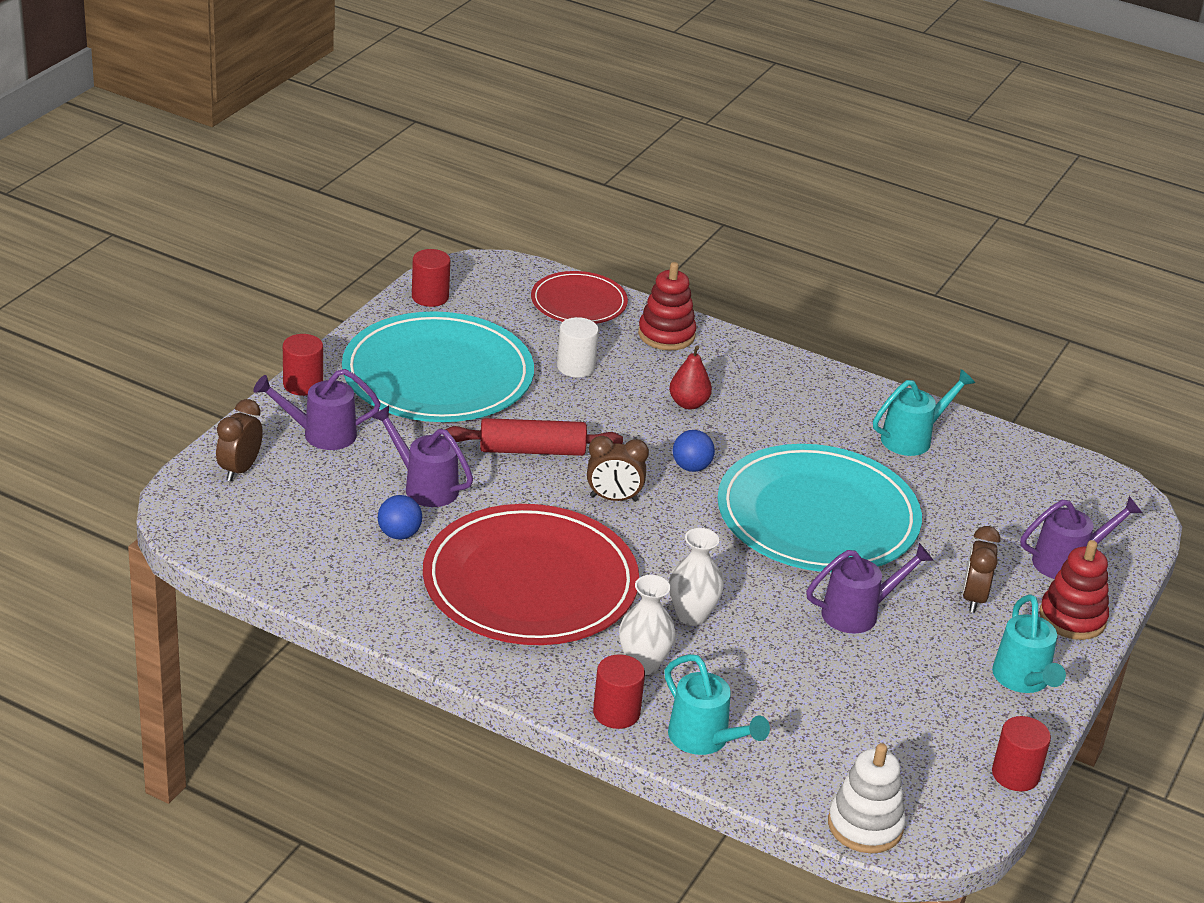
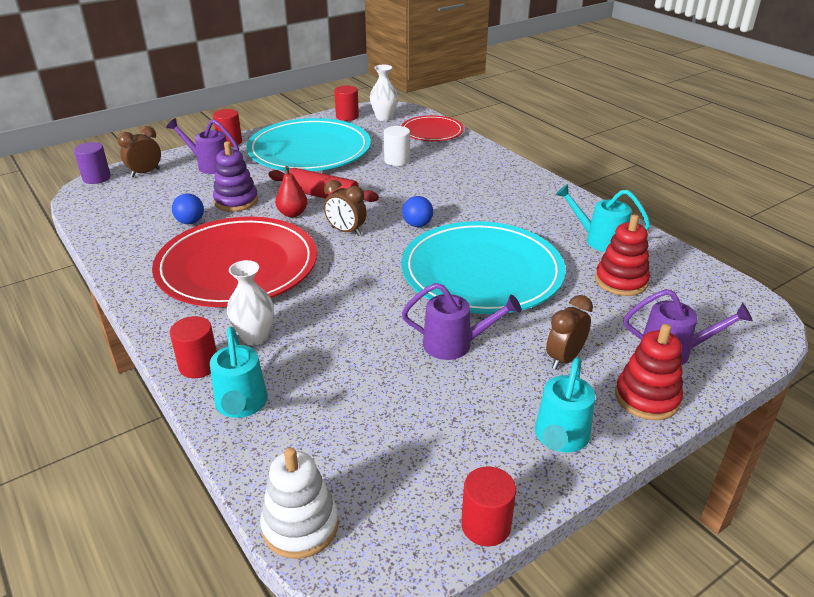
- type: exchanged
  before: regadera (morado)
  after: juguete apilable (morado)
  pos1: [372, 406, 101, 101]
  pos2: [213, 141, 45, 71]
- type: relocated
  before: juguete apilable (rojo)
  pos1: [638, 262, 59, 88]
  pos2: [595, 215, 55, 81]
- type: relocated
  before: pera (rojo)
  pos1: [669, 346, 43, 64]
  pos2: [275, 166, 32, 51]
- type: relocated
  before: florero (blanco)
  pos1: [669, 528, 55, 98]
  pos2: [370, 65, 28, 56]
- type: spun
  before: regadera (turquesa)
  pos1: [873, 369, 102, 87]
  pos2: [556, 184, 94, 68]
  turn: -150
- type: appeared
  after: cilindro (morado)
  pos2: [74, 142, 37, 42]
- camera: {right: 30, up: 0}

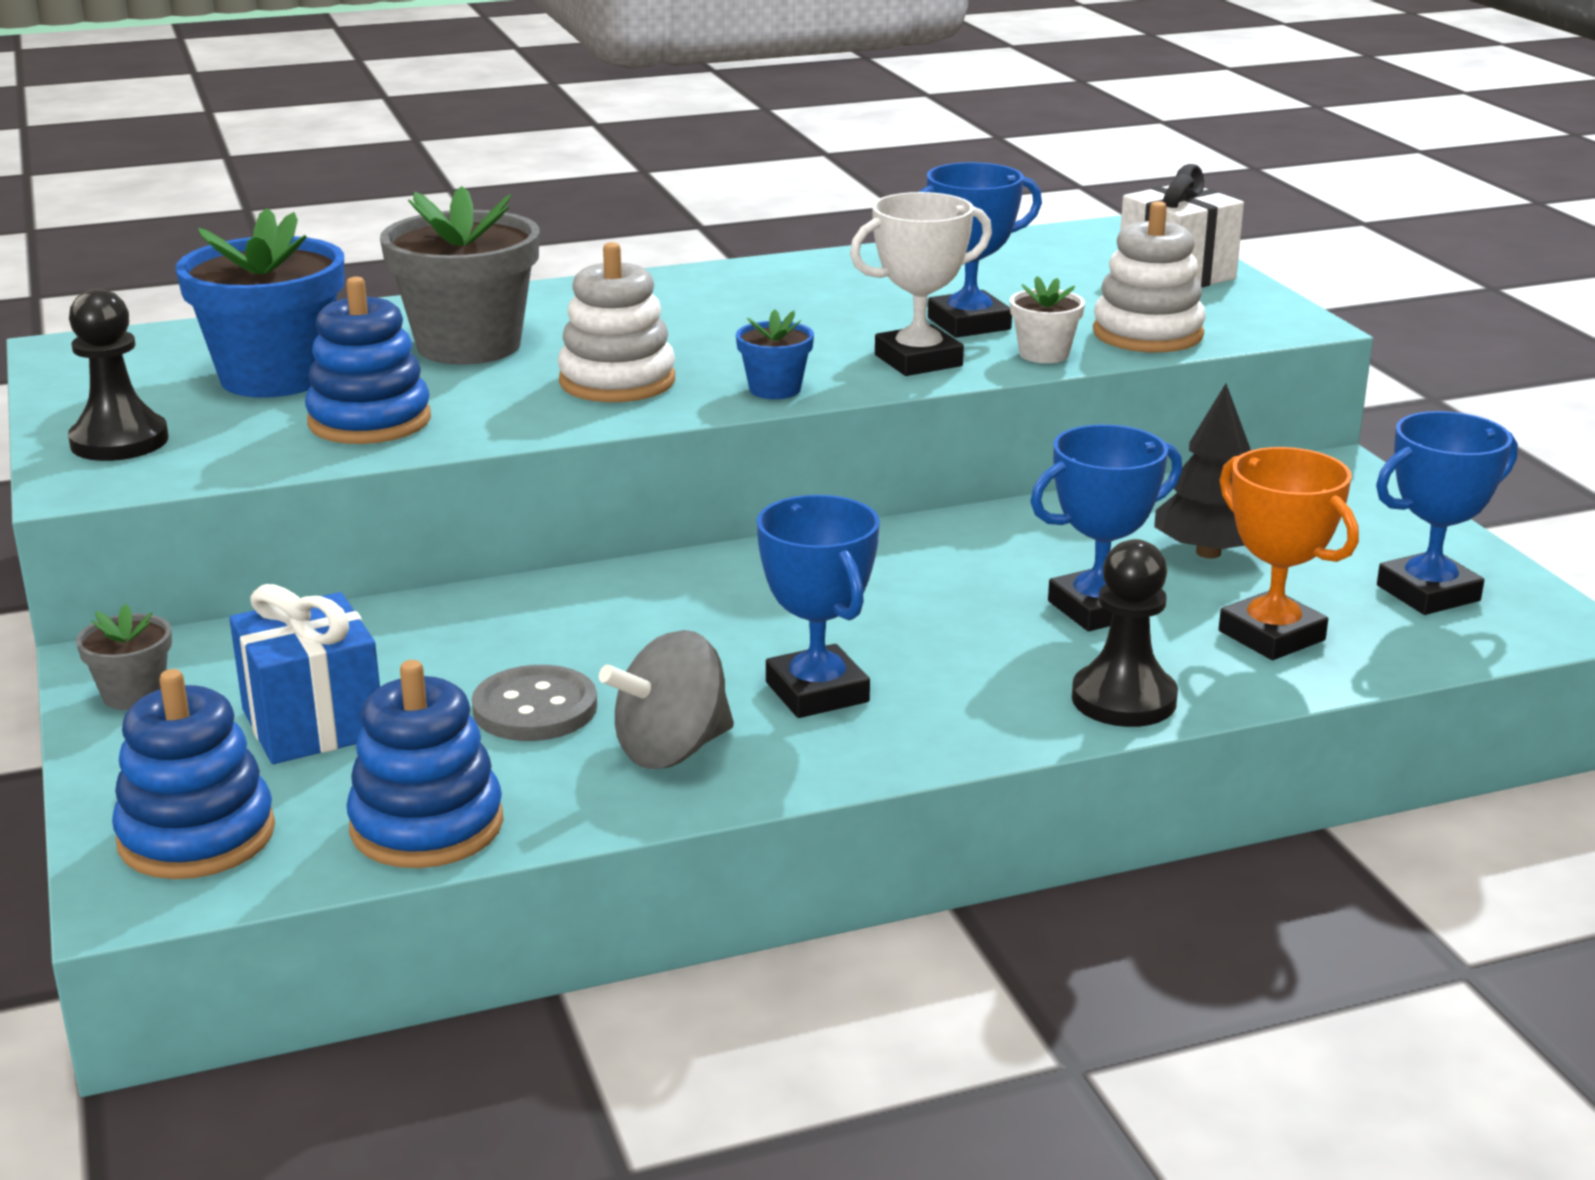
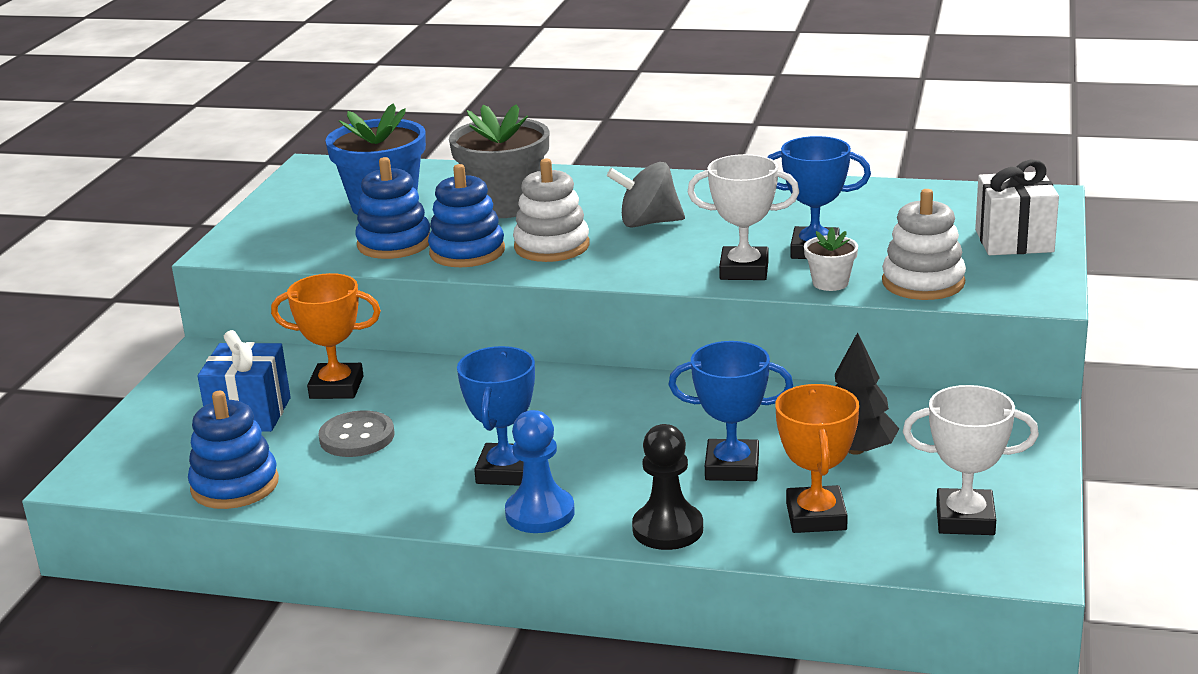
- type: missing
  before: peón (negro)
  pos1: [68, 288, 100, 173]
- type: missing
  before: maceta (gris)
  pos1: [76, 604, 96, 106]
- type: relocated
  before: juguete apilable (azul)
  pos1: [112, 669, 163, 210]
  pos2: [428, 164, 77, 103]
- type: relocated
  before: peonza (gris)
  pos1: [599, 630, 135, 139]
  pos2: [607, 162, 78, 66]
- type: missing
  before: maceta (azul)
  pos1: [736, 310, 78, 89]
- type: colour
  before: trofeo (azul)
  after: trofeo (blanco)
  pos1: [1376, 411, 142, 204]
  pos2: [903, 385, 136, 150]
- type: appeared
  after: trofeo (naranja)
  pos2: [271, 273, 110, 126]
- type: appeared
  after: peón (azul)
  pos2: [505, 410, 70, 123]
- camera: {right: 35, up: 0}

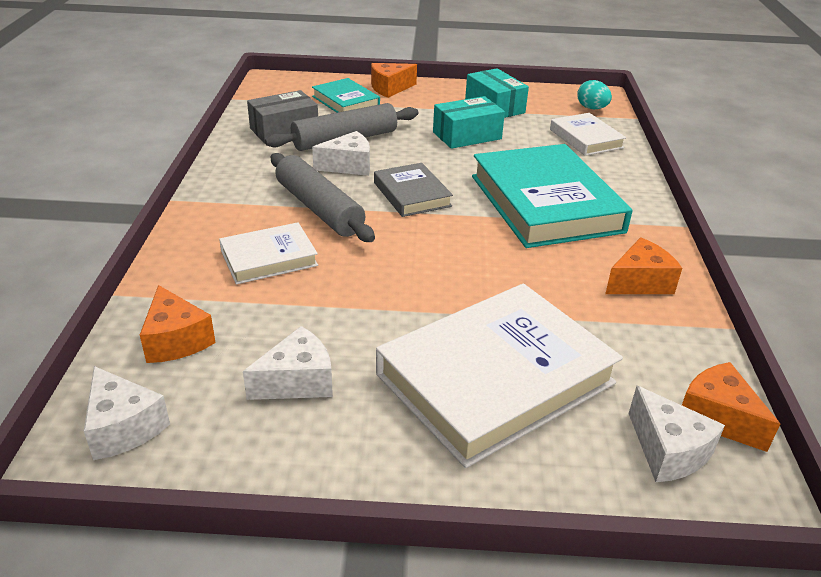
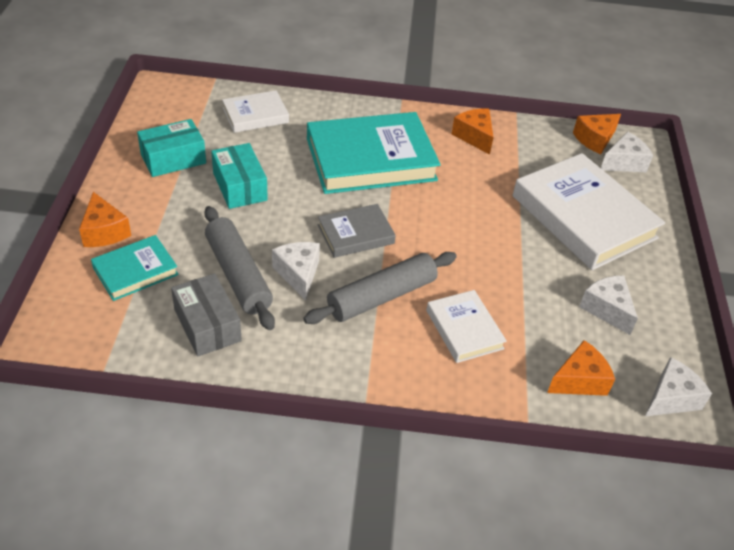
- type: missing
  before: huevo (turquesa)
  pos1: [577, 80, 35, 29]
- camera: {right: -90, up: 10}

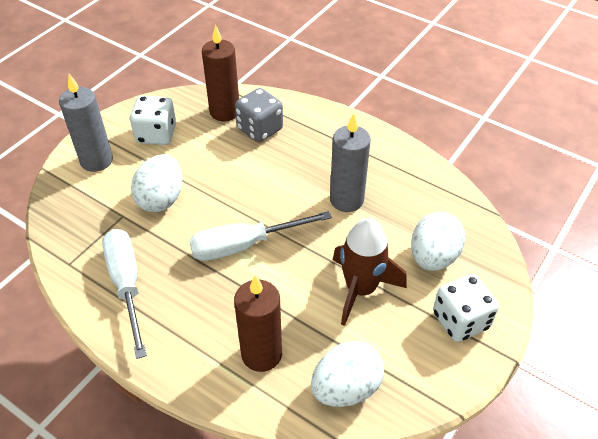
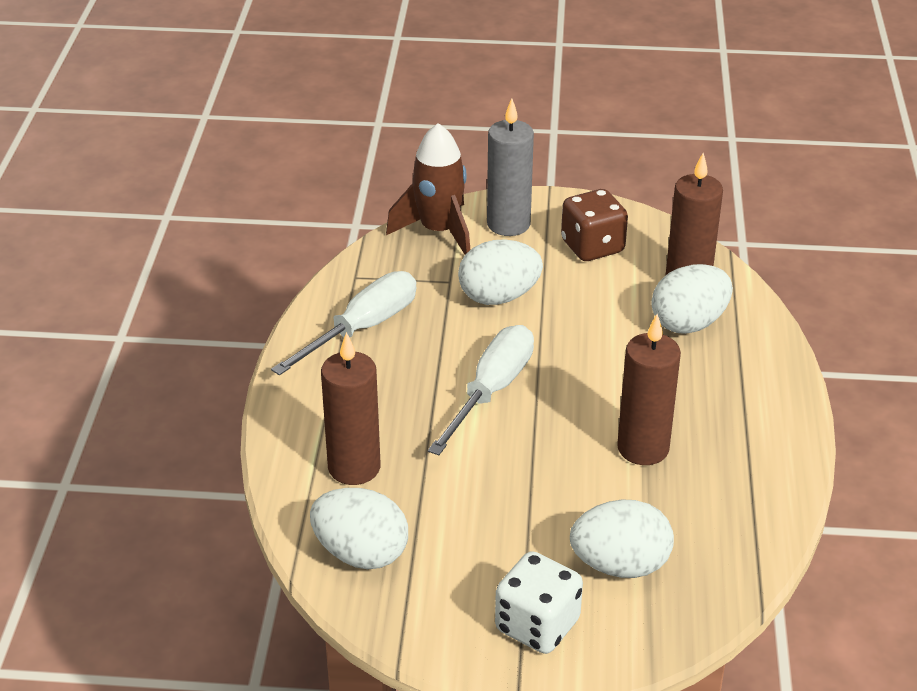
- type: colour
  before: dado (blanco)
  after: dado (marrón)
  pos1: [130, 96, 46, 49]
  pos2: [561, 189, 67, 72]
- type: spun
  before: destornillador (blanco)
  pos1: [189, 211, 143, 50]
  pos2: [428, 325, 106, 130]
  turn: 75
- type: exchanged
  before: dado (gris)
  after: huevo (blanco)
  pos1: [235, 88, 48, 54]
  pos2: [651, 264, 82, 70]
- type: colour
  before: vela (gris)
  after: vela (marrón)
  pos1: [330, 113, 41, 99]
  pos2: [617, 314, 64, 151]
- type: relocated
  before: cohete (marrón)
  pos1: [333, 218, 74, 108]
  pos2: [386, 123, 84, 132]
- camera: {right: 60, up: -10}

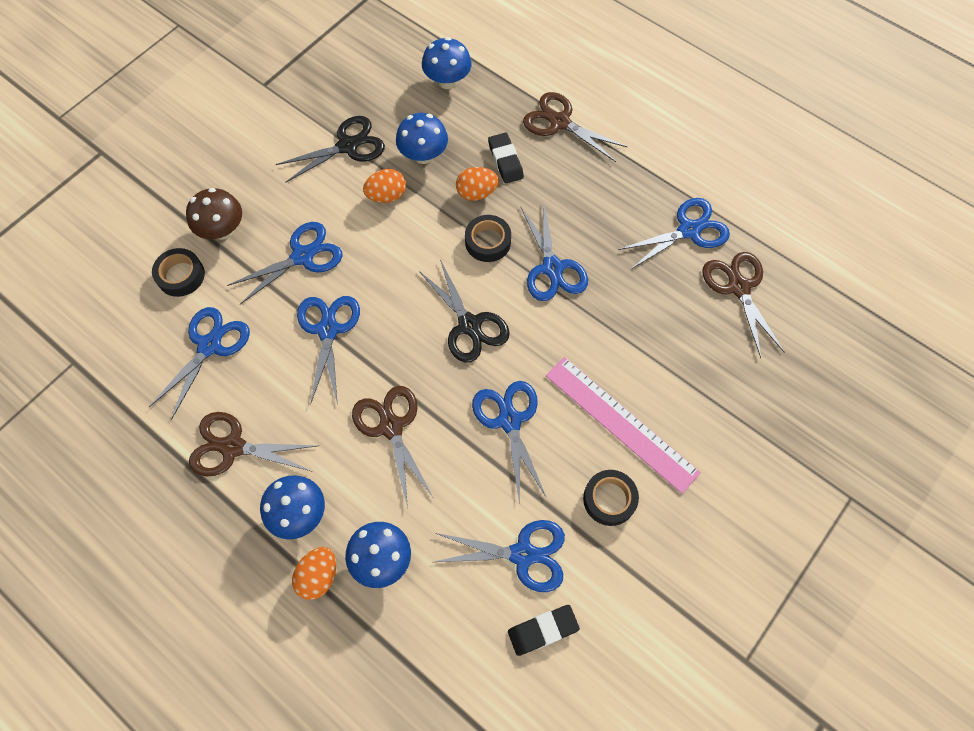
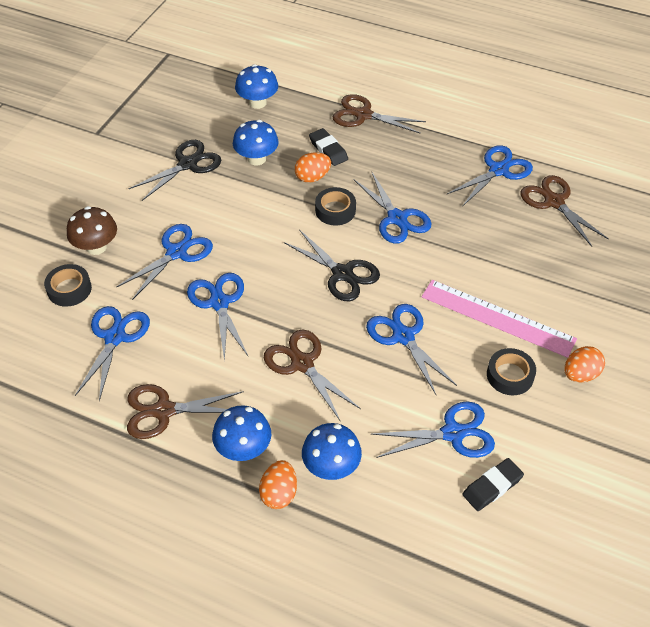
- type: relocated
  before: huevo (naranja)
  pos1: [363, 169, 43, 34]
  pos2: [564, 346, 41, 37]
- camera: {right: -15, up: -15}

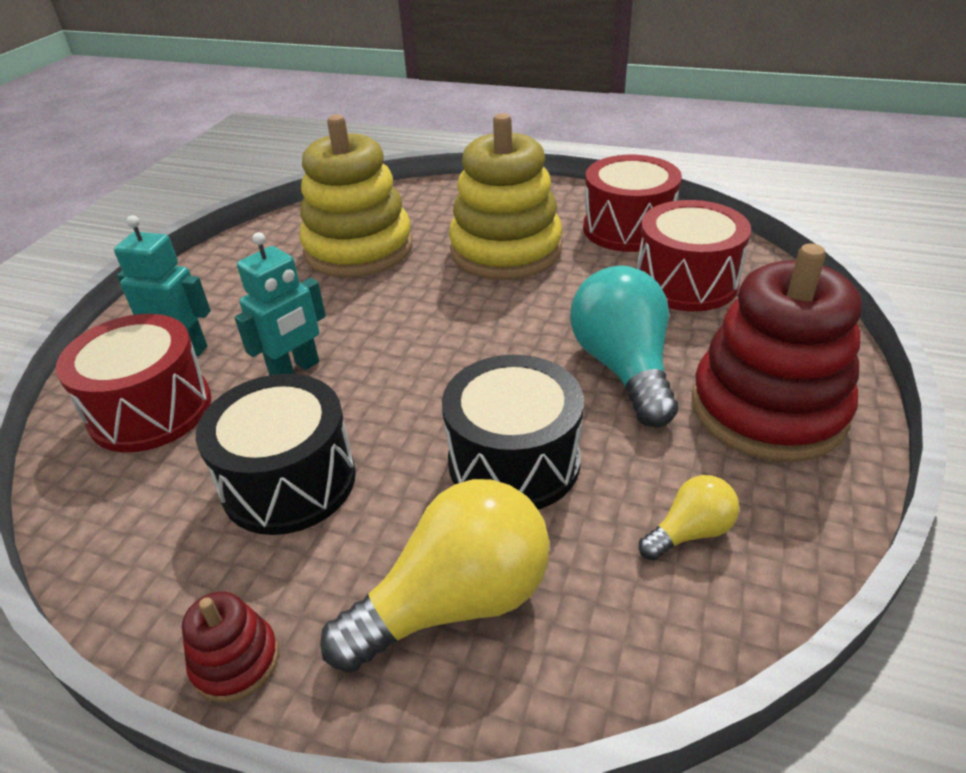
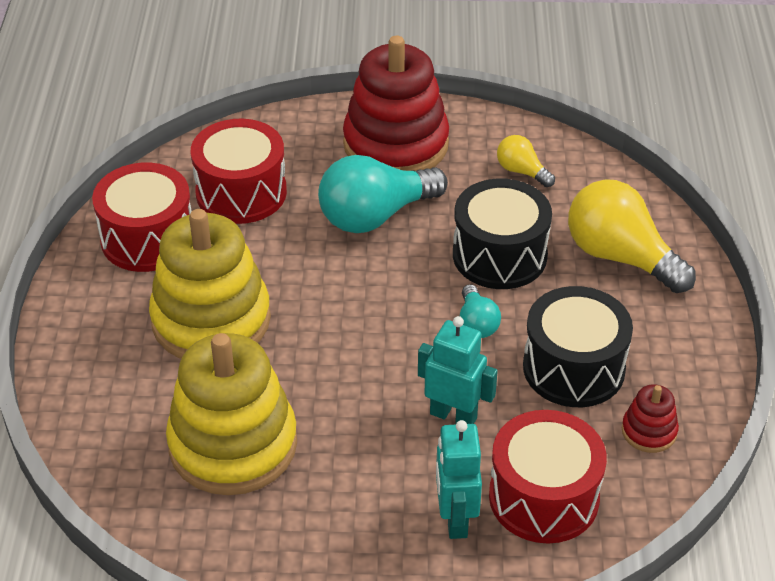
- type: relocated
  before: juguete apilable (rojo)
  pos1: [182, 591, 97, 112]
  pos2: [622, 384, 57, 69]
- type: appeared
  after: bombilla (turquesa)
  pos2: [460, 284, 41, 54]
- camera: {right: -110, up: 5}

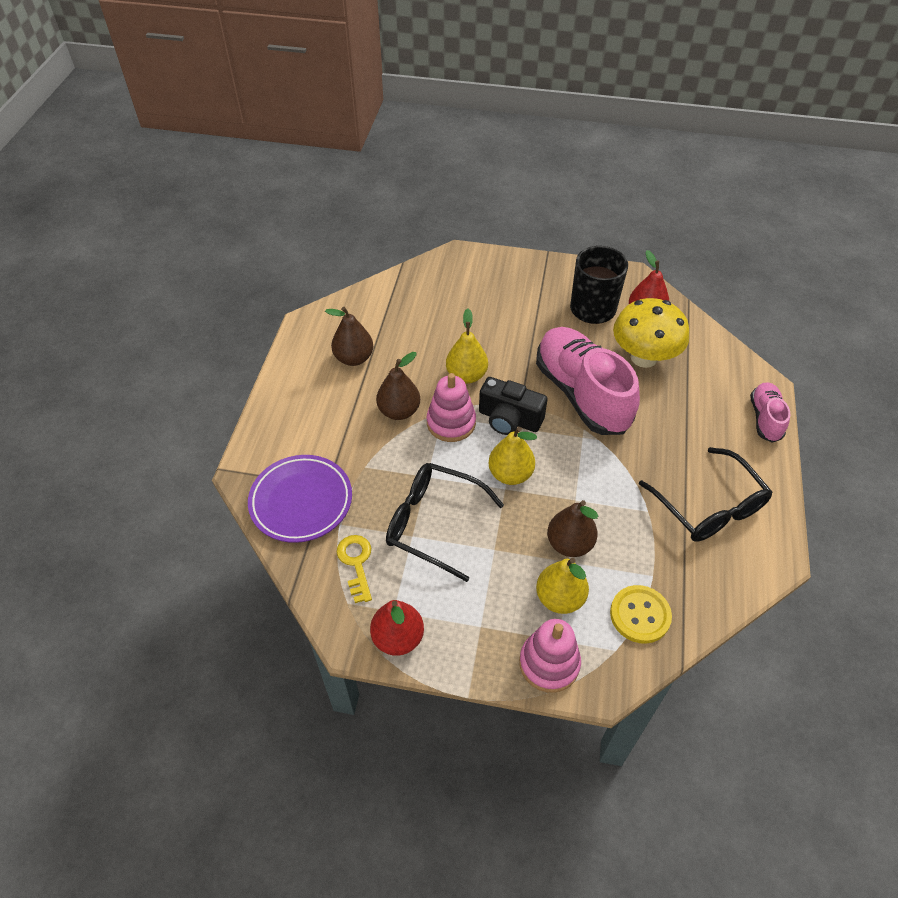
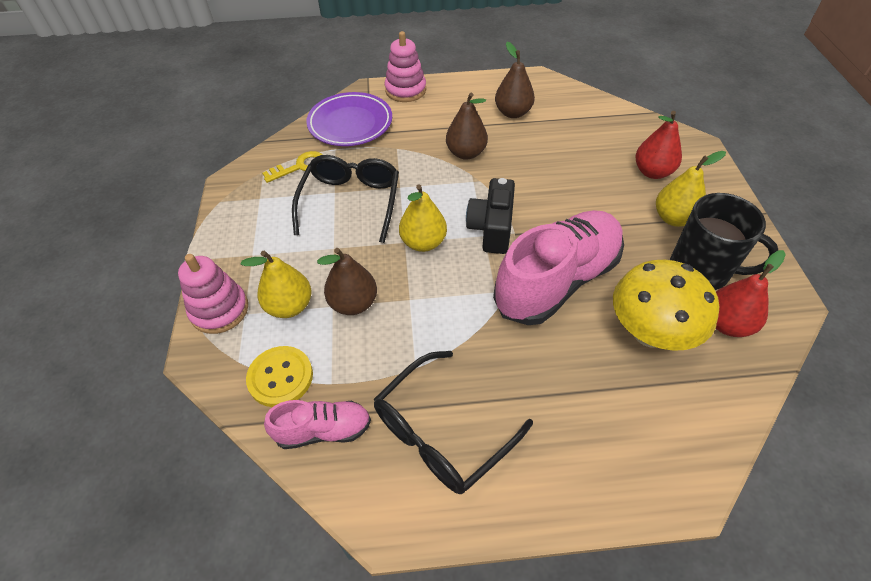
- type: relocated
  before: pera (rojo)
  pos1: [370, 600, 54, 56]
  pos2: [635, 111, 47, 68]
- type: relocated
  before: juguete apilable (rosa)
  pos1: [427, 373, 49, 69]
  pos2: [385, 31, 41, 71]
- type: relocated
  before: pera (amarillo)
  pos1: [446, 308, 42, 76]
  pos2: [656, 151, 70, 76]
- type: relocated
  before: zapato (rosa)
  pos1: [750, 382, 40, 61]
  pos2: [264, 400, 107, 49]
- camera: {right: 75, up: 0}

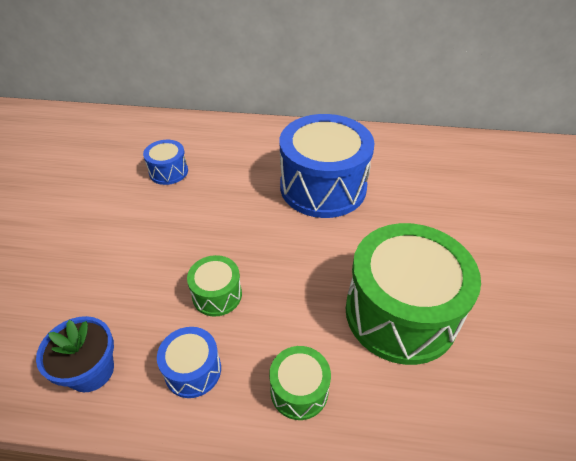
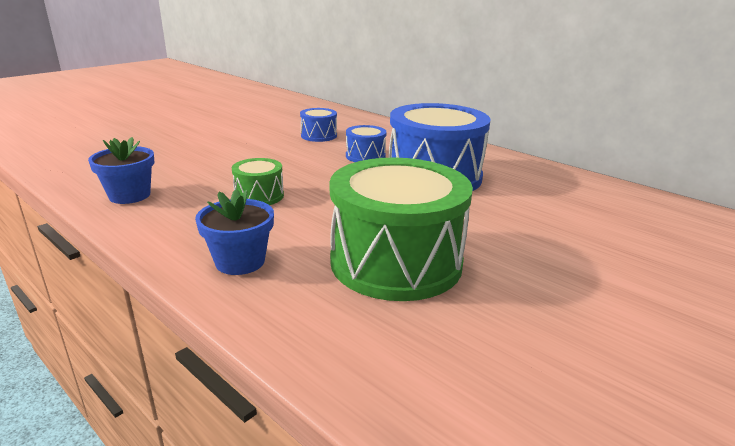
- type: relocated
  before: tambor (azul)
  pos1: [157, 327, 64, 71]
  pos2: [346, 125, 41, 37]
- type: exchanged
  before: tambor (verde)
  after: maceta (azul)
  pos1: [269, 346, 62, 74]
  pos2: [195, 189, 79, 86]
- camera: {right: 35, up: -20}

